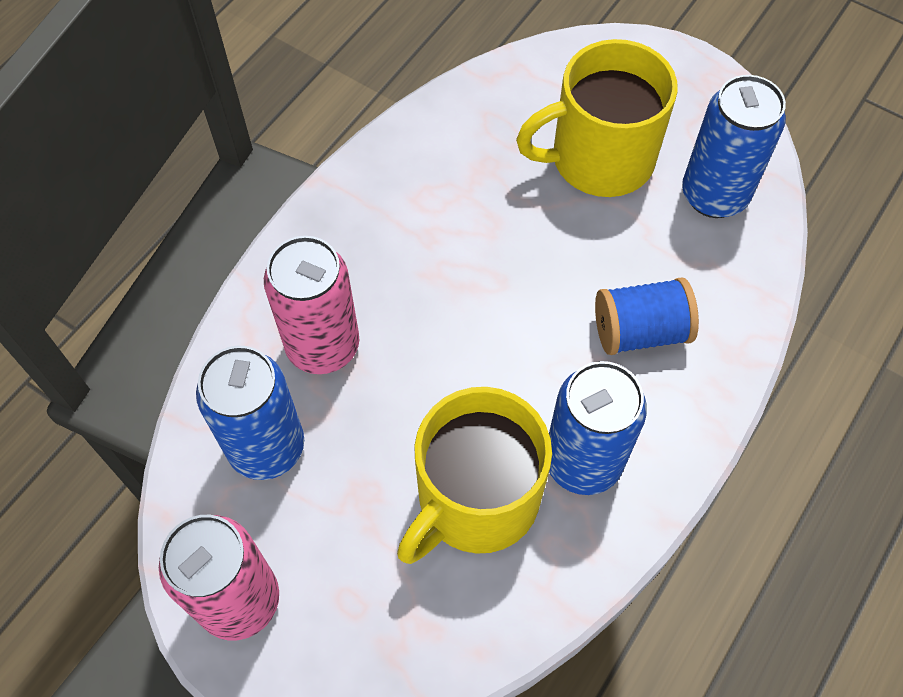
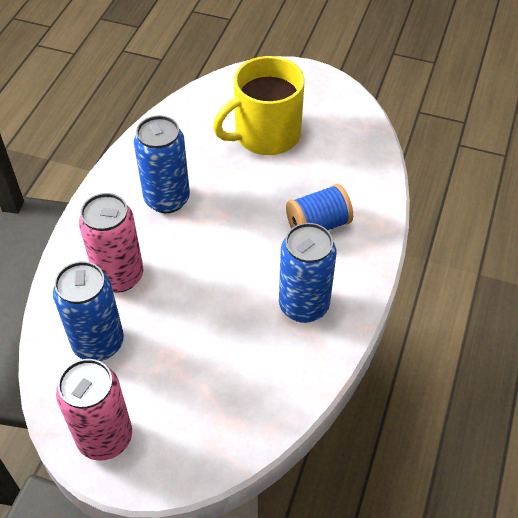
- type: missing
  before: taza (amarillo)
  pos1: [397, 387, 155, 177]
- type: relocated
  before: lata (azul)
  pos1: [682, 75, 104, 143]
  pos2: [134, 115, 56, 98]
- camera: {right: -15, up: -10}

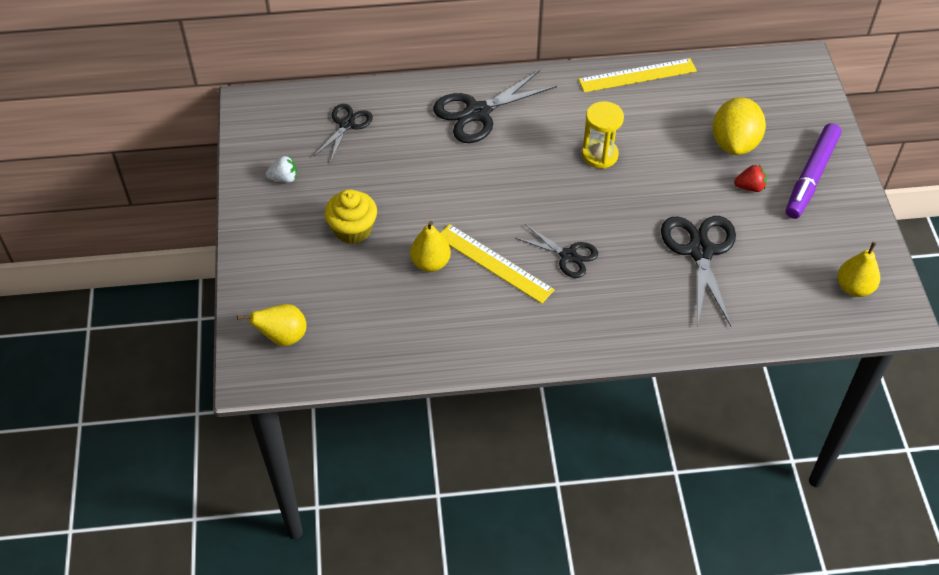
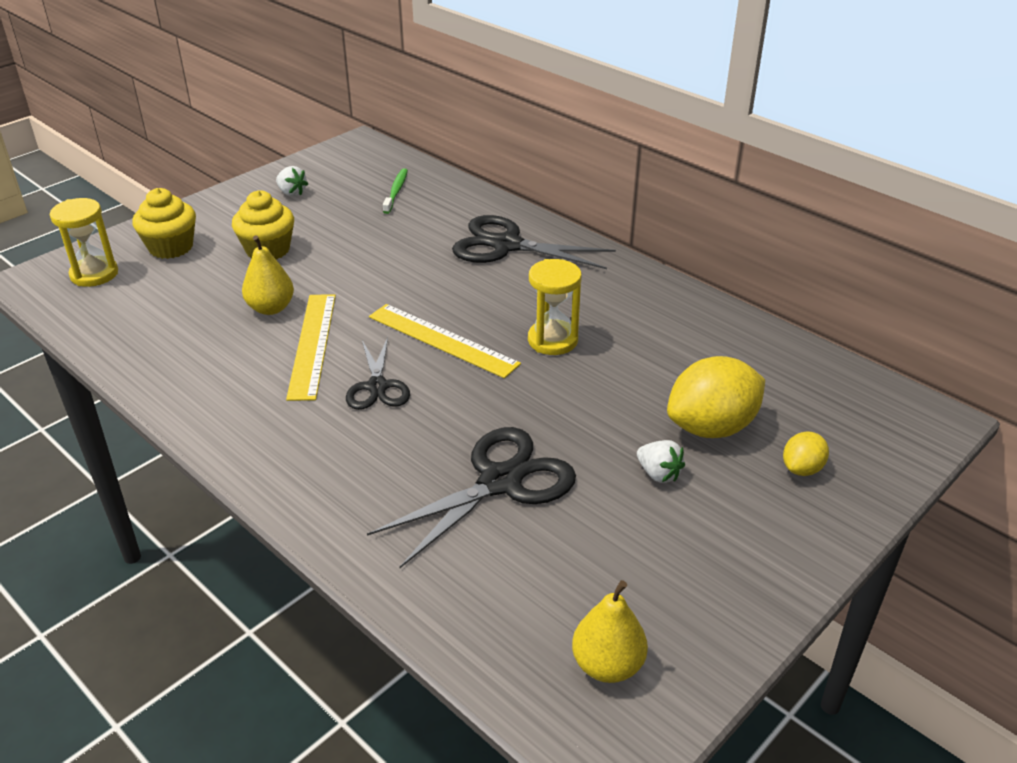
- type: exchanged
  before: pera (amarillo)
  after: reloj de arena (amarillo)
  pos1: [237, 304, 70, 42]
  pos2: [50, 198, 68, 89]
- type: exchanged
  before: tijeras (negro)
  after: cepillo de dientes (verde)
  pos1: [314, 104, 59, 57]
  pos2: [383, 169, 25, 45]
- type: relocated
  before: regla (amarillo)
  pos1: [578, 58, 119, 34]
  pos2: [369, 304, 152, 74]
- type: colour
  before: fresa (rojo)
  after: fresa (blanco)
  pos1: [734, 165, 33, 27]
  pos2: [637, 440, 48, 43]
- type: missing
  before: rotulador (morado)
  pos1: [786, 123, 55, 96]
- type: appeared
  after: magdalena (amarillo)
  pos2: [132, 188, 64, 71]
- type: appeared
  after: limón (amarillo)
  pos2: [783, 431, 46, 45]
- camera: {right: 50, up: -15}

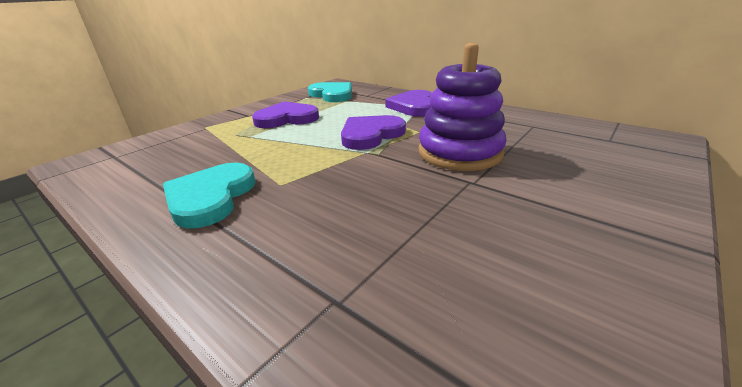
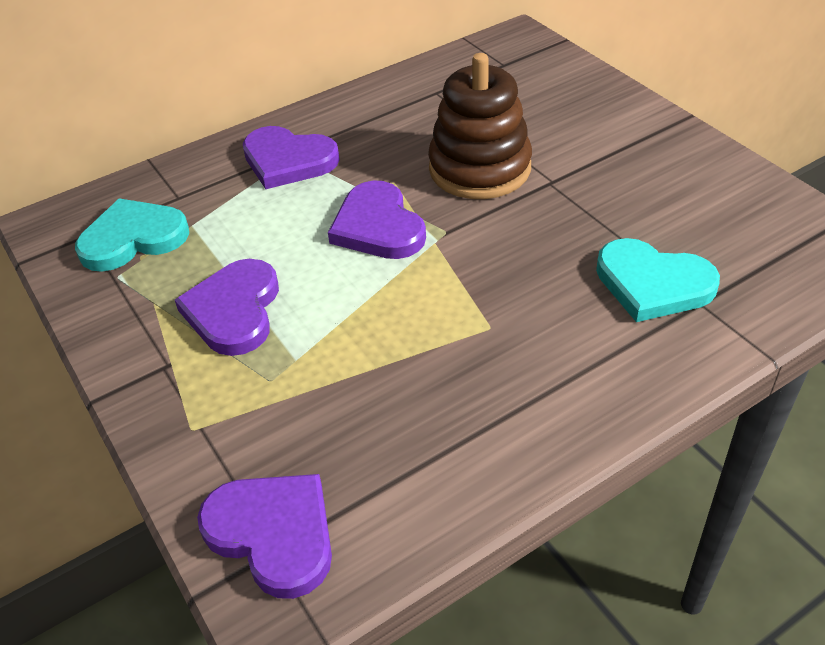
- type: relocated
  before: corazón (turquesa)
  pos1: [163, 162, 93, 67]
  pos2: [596, 238, 124, 84]
- type: colour
  before: juguete apilable (morado)
  after: juguete apilable (marrón)
  pos1: [418, 43, 89, 128]
  pos2: [428, 53, 104, 146]
- type: appeared
  after: corazón (morado)
  pos2: [197, 474, 135, 125]
- camera: {right: -70, up: 15}

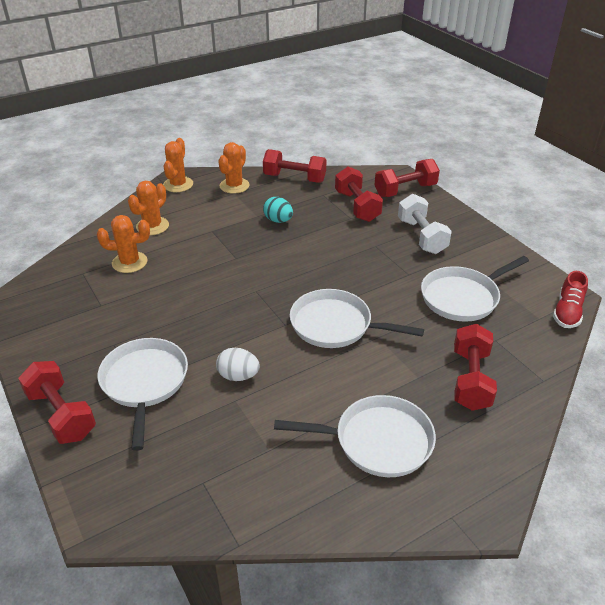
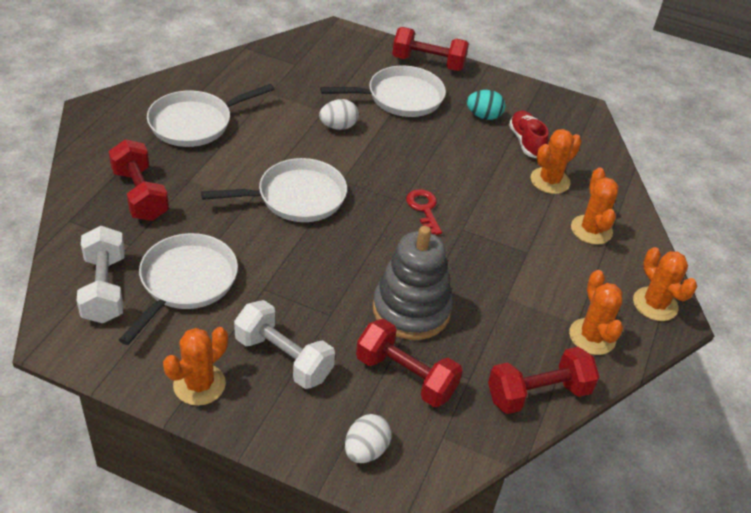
- type: spun
  before: sartén (blanco)
  pos1: [98, 338, 90, 113]
  pos2: [320, 66, 126, 51]
  turn: -60
- type: relocated
  before: huevo (turquesa)
  pos1: [263, 197, 30, 26]
  pos2: [467, 90, 38, 30]
- type: exchanged
  before: mancuerna (rojo)
  after: huevo (blanco)
  pos1: [375, 159, 65, 38]
  pos2: [345, 414, 46, 49]
- type: relocated
  before: zapato (rojo)
  pos1: [553, 271, 35, 57]
  pos2: [509, 110, 40, 48]
- type: appeared
  after: mancuerna (blanco)
  pos2: [77, 226, 48, 97]
- type: appeared
  after: cactus (naranja)
  pos2: [163, 327, 65, 79]
- type: appeared
  after: juguete apilable (gris)
  pos2: [373, 226, 80, 114]
- type: appeared
  after: llave (rojo)
  pos2: [406, 189, 36, 46]
- camera: {right: 140, up: 5}

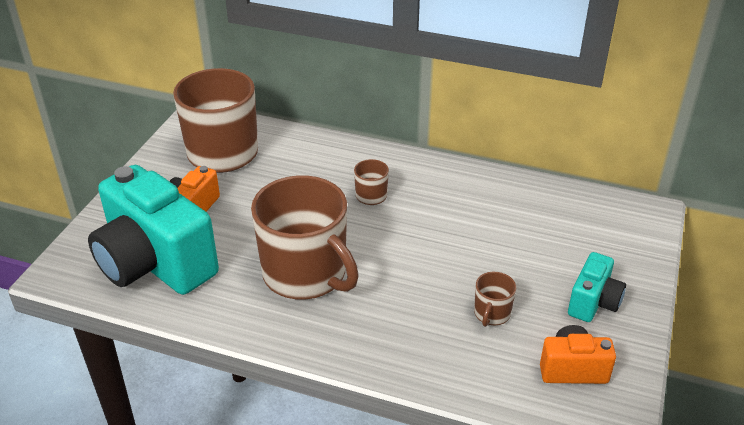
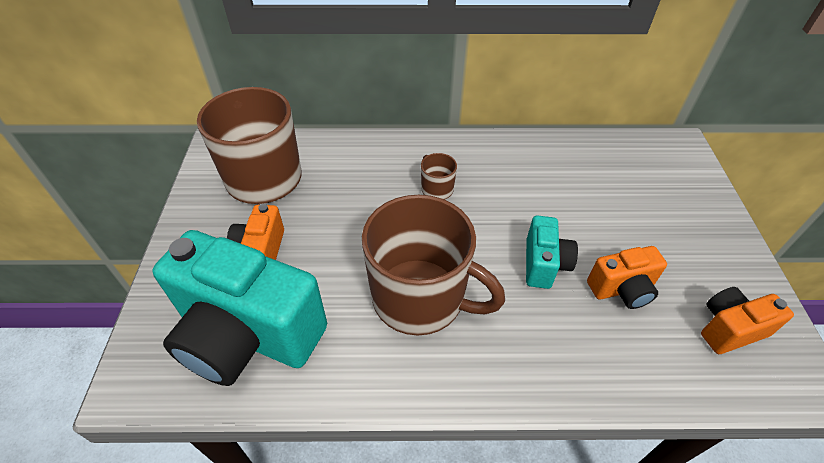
- type: exchanged
  before: taza (marrón)
  after: cámara (naranja)
  pos1: [474, 272, 42, 55]
  pos2: [587, 246, 80, 63]
- type: relocated
  before: cámara (turquesa)
  pos1: [568, 252, 58, 70]
  pos2: [526, 215, 52, 74]
- camera: {right: -20, up: 10}

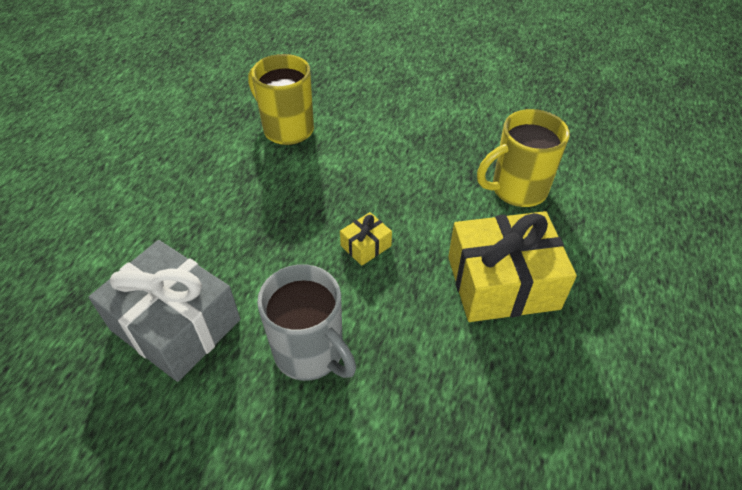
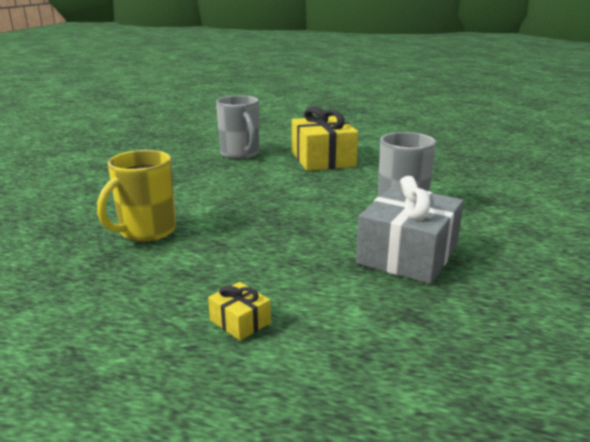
- type: relocated
  before: regalo (amarillo)
  pos1: [340, 212, 52, 54]
  pos2: [208, 282, 63, 59]
- type: colour
  before: taza (amarillo)
  after: taza (gris)
  pos1: [477, 109, 93, 98]
  pos2: [216, 95, 43, 64]
- camera: {right: -95, up: -25}

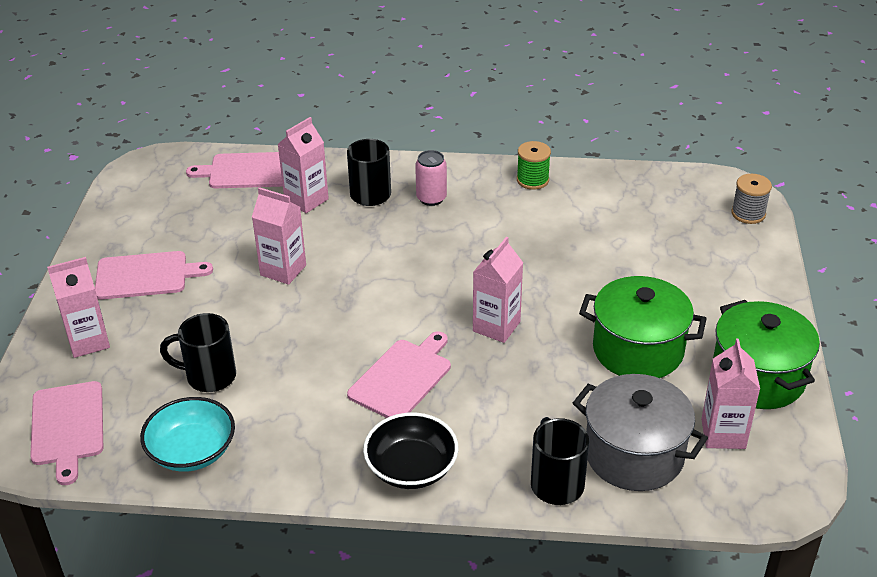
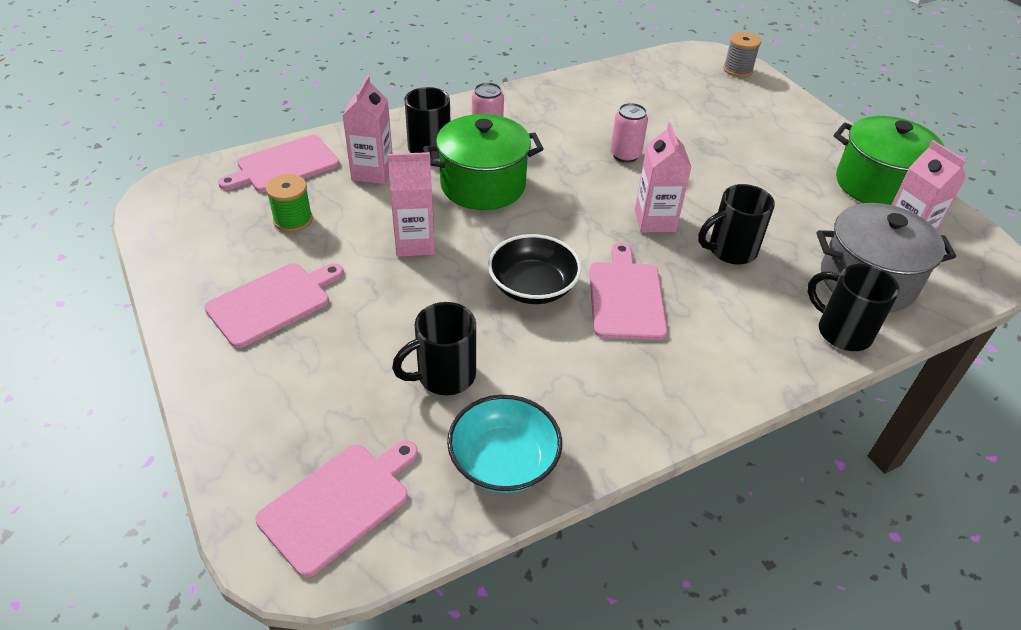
- type: spun
  before: tabla de cortar (rosa)
  pos1: [30, 381, 73, 104]
  pos2: [255, 440, 163, 137]
  turn: -90
- type: missing
  before: cartón de leche (rosa)
  pos1: [47, 257, 63, 101]
- type: relocated
  before: cuenco (negro)
  pos1: [363, 412, 96, 77]
  pos2: [488, 234, 94, 70]
- type: relocated
  before: carrete (verde)
  pos1: [517, 141, 34, 49]
  pos2: [266, 174, 47, 58]
- type: relocated
  before: olla (verde)
  pos1: [579, 276, 128, 102]
  pos2: [423, 114, 121, 96]
- type: appeared
  after: lata (rosa)
  pos2: [610, 103, 38, 60]
- type: appeared
  after: taza (negro)
  pos2: [698, 184, 77, 80]
- camera: {right: -35, up: 5}

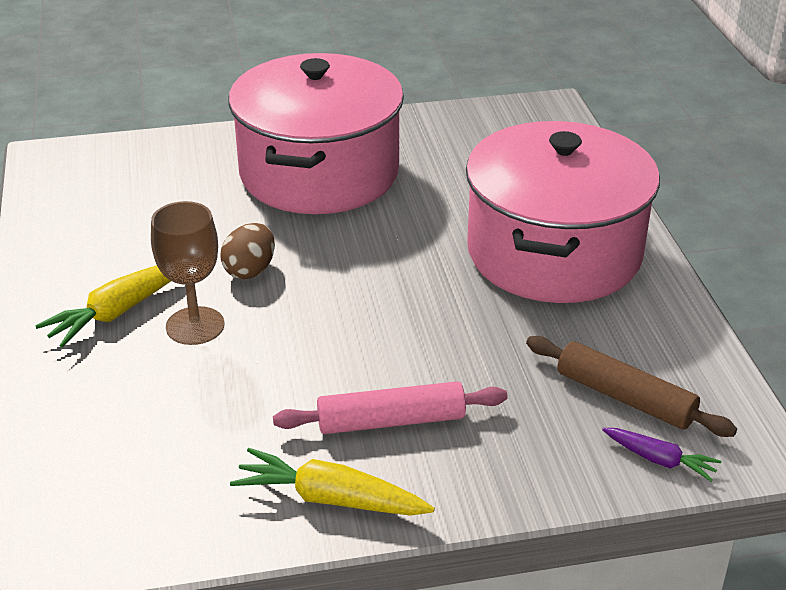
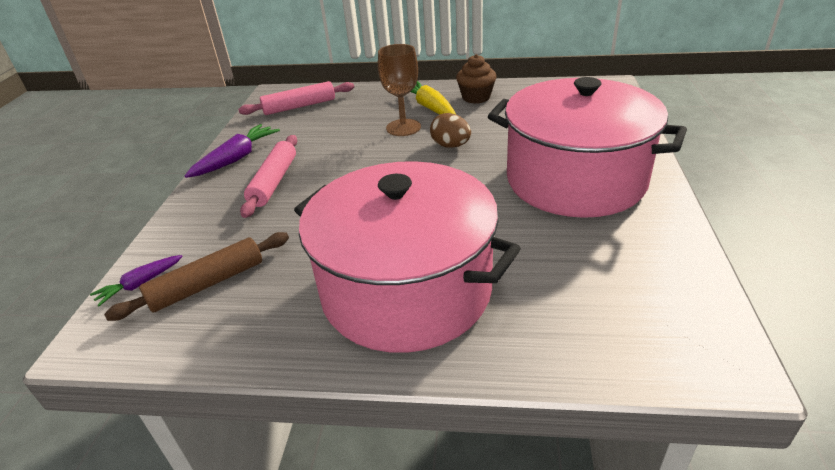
- type: colour
  before: zanahoria (amarillo)
  after: zanahoria (morado)
  pos1: [230, 448, 205, 68]
  pos2: [185, 124, 95, 54]
- type: appeared
  after: rodillo (rosa)
  pos2: [238, 81, 116, 34]
- type: appeared
  after: magdalena (marrón)
  pos2: [456, 54, 40, 50]
- camera: {right: 110, up: 0}

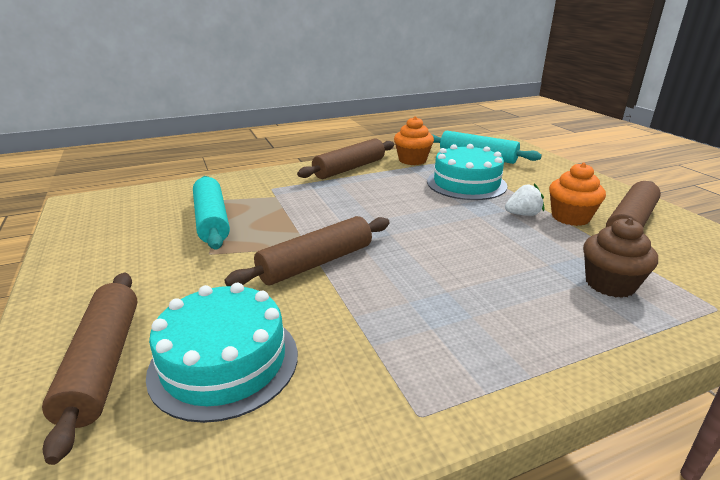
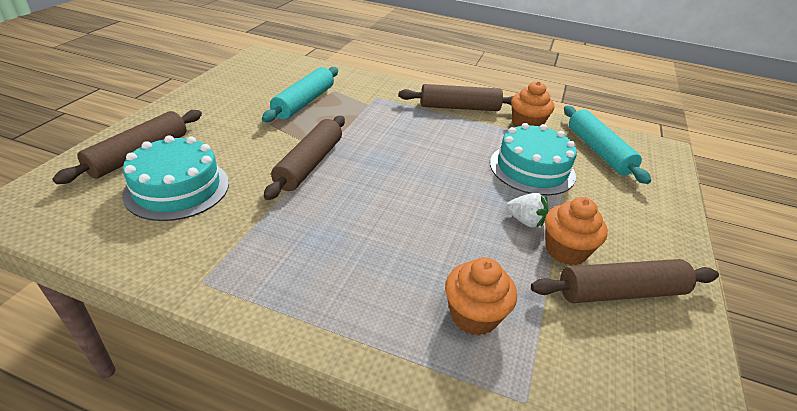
- type: spun
  before: rodillo (marrón)
  pos1: [224, 216, 166, 70]
  pos2: [264, 116, 81, 84]
  turn: -75
- type: colour
  before: magdalena (marrón)
  after: magdalena (naranja)
  pos1: [583, 218, 75, 80]
  pos2: [445, 257, 72, 78]
- camera: {right: 40, up: 10}

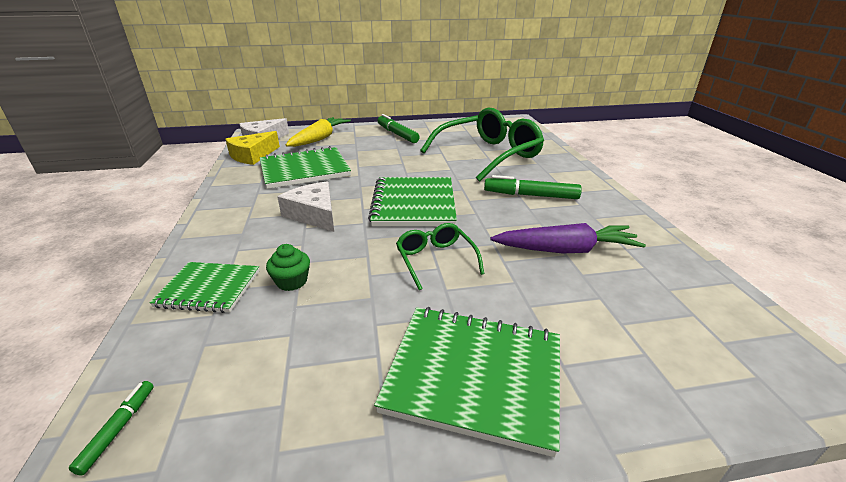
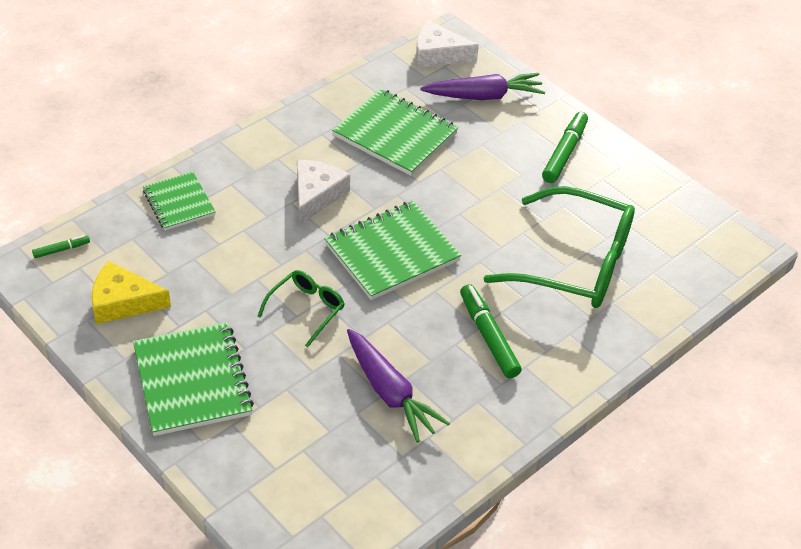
- type: relocated
  before: queso (amarillo)
  pos1: [225, 131, 55, 34]
  pos2: [92, 261, 79, 63]
- type: missing
  before: magdalena (verde)
  pos1: [266, 244, 44, 47]
- type: colour
  before: zanahoria (amarillo)
  after: zanahoria (morado)
  pos1: [286, 117, 65, 30]
  pos2: [421, 73, 124, 27]
- camera: {right: 55, up: 15}

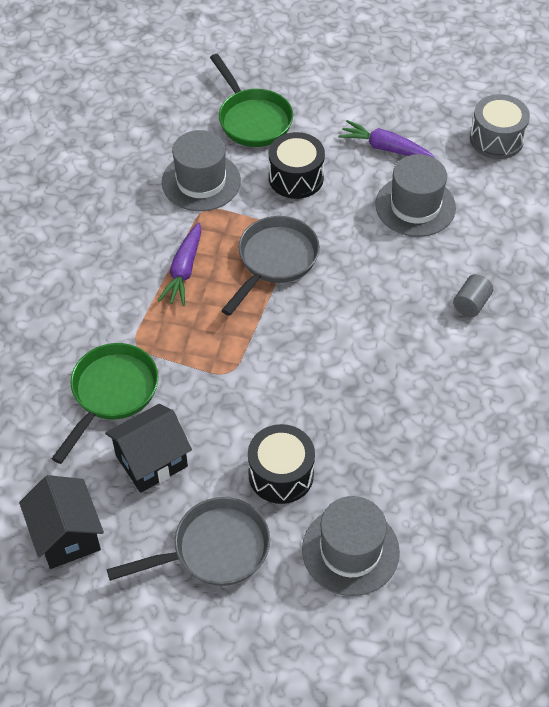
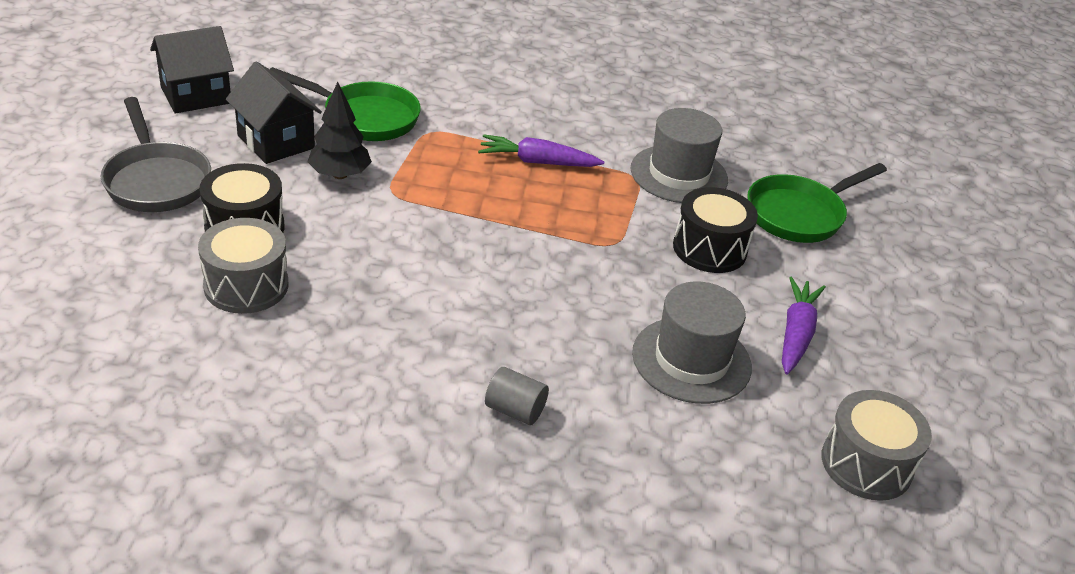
- type: missing
  before: sartén (gris)
  pos1: [221, 216, 99, 100]
- type: missing
  before: sombrero (gris)
  pos1: [302, 496, 98, 100]
- type: appeared
  after: tambor (gris)
  pos2: [198, 218, 90, 96]
- type: appeared
  after: árbol (negro)
  pos2: [307, 82, 65, 97]
- camera: {right: 80, up: -15}

